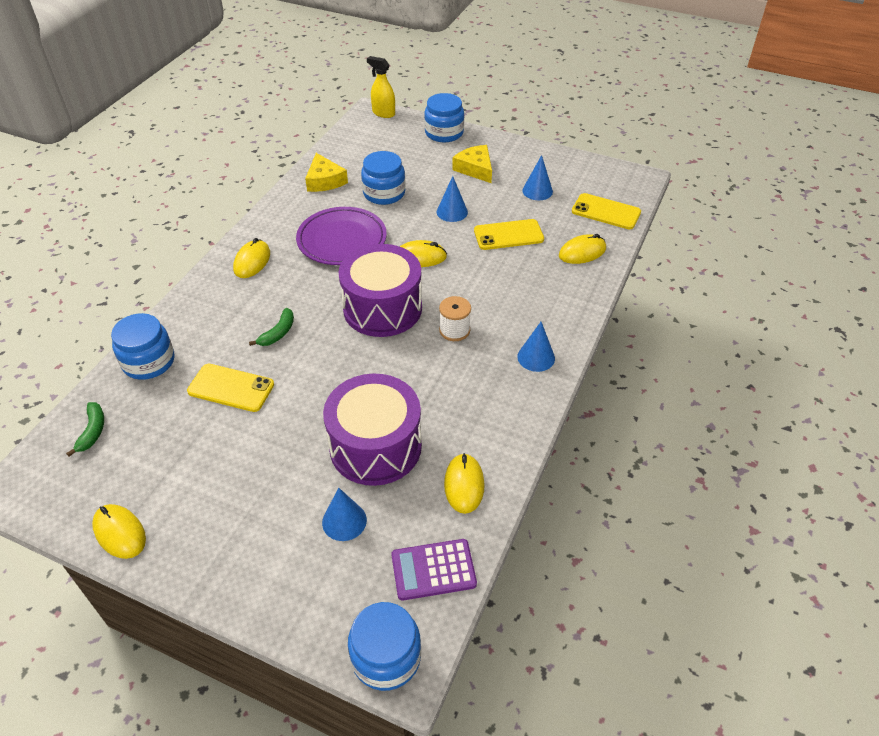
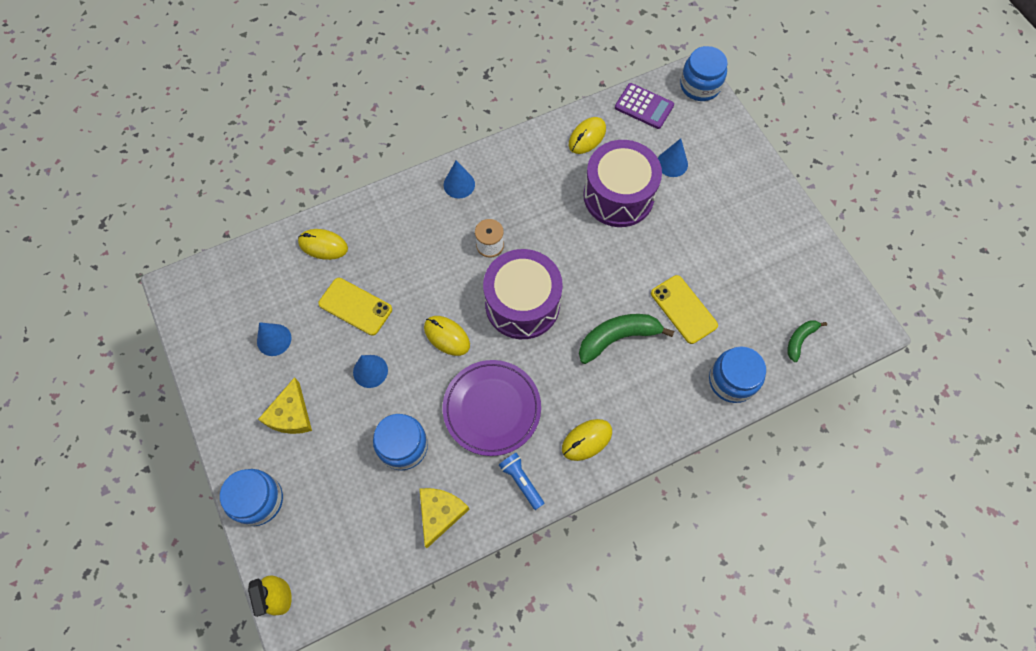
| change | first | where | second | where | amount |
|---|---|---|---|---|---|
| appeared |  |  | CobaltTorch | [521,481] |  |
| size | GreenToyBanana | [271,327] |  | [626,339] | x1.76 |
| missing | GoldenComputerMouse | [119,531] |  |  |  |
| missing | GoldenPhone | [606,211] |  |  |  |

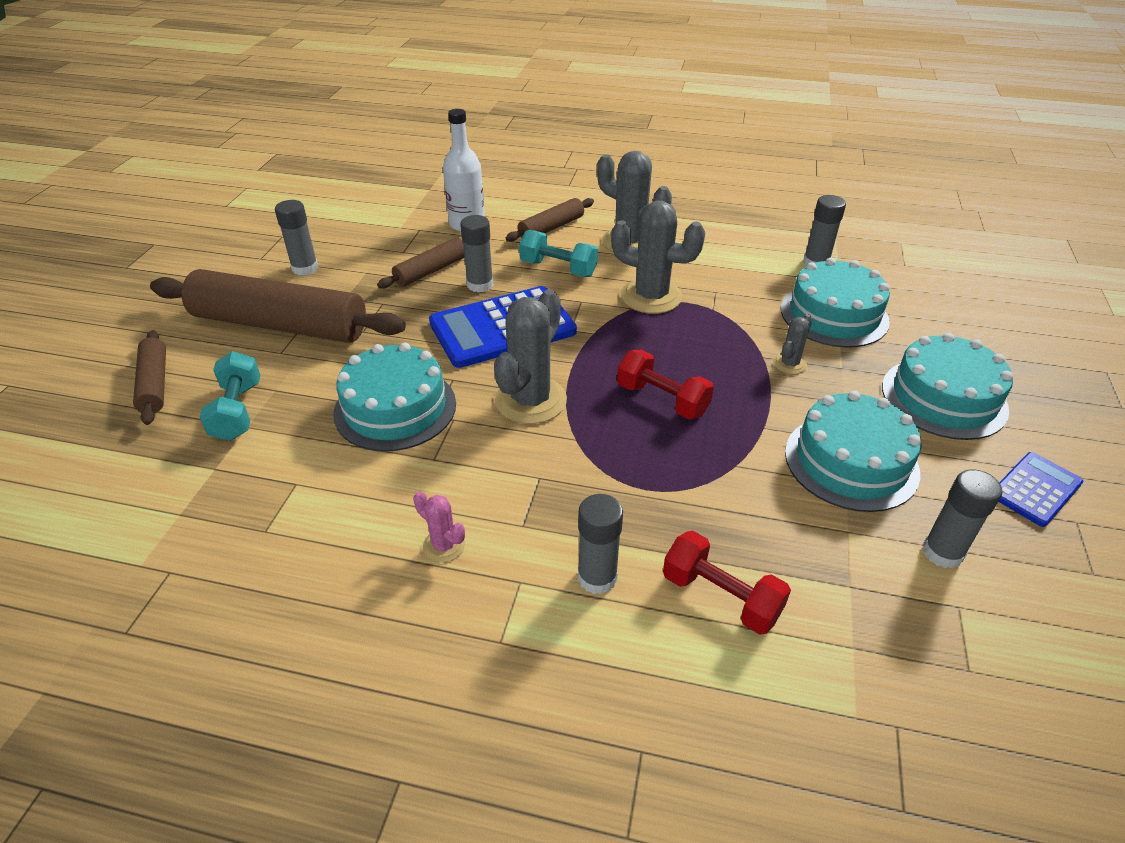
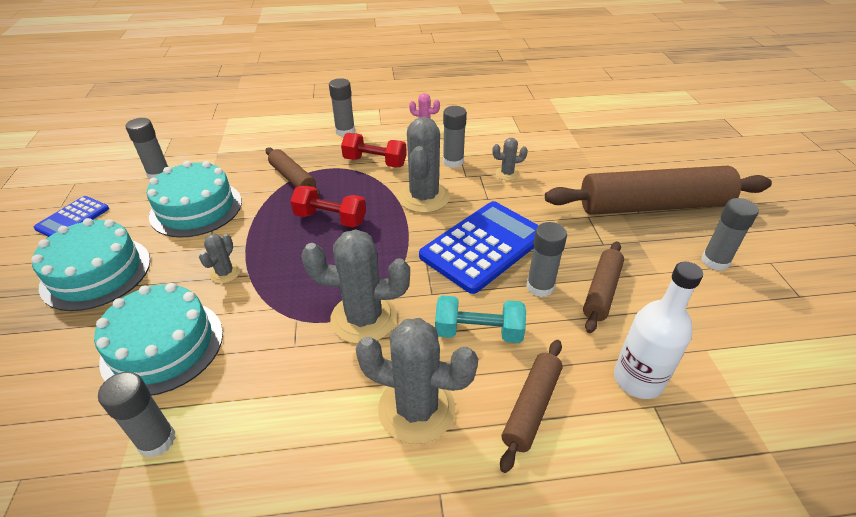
| change | first | where | second | where | amount |
|---|---|---|---|---|---|
| relocated | DarkBrownRollingPin | [149,377] |  | [293,172] |  |
| relocated | ScarletFreeWeight | [727,583] |  | [374,150] |  |
| appeared |  |  | GreyGlueStick | [455,137] |  |
| exchanged | AquaGateau | [394,396] | GreyCactus | [510,159] |  |
| missing | AquaFreeWeight | [230,396] |  |  |  |

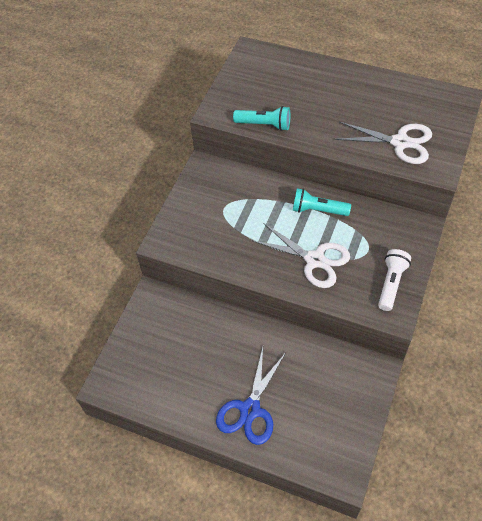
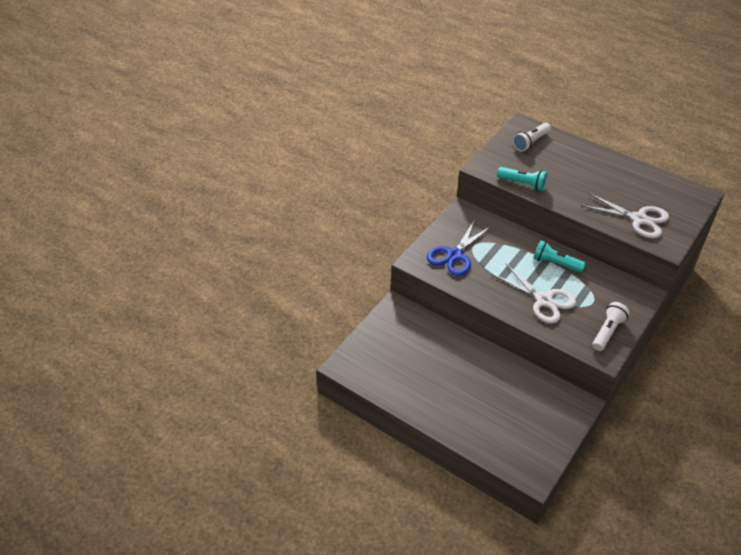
| change | first | where | second | where | amount |
|---|---|---|---|---|---|
| relocated | CobaltPairOfScissors | [250,396] |  | [459,247] |  |
| appeared |  |  | SnowWhiteTorch | [531,137] |  |

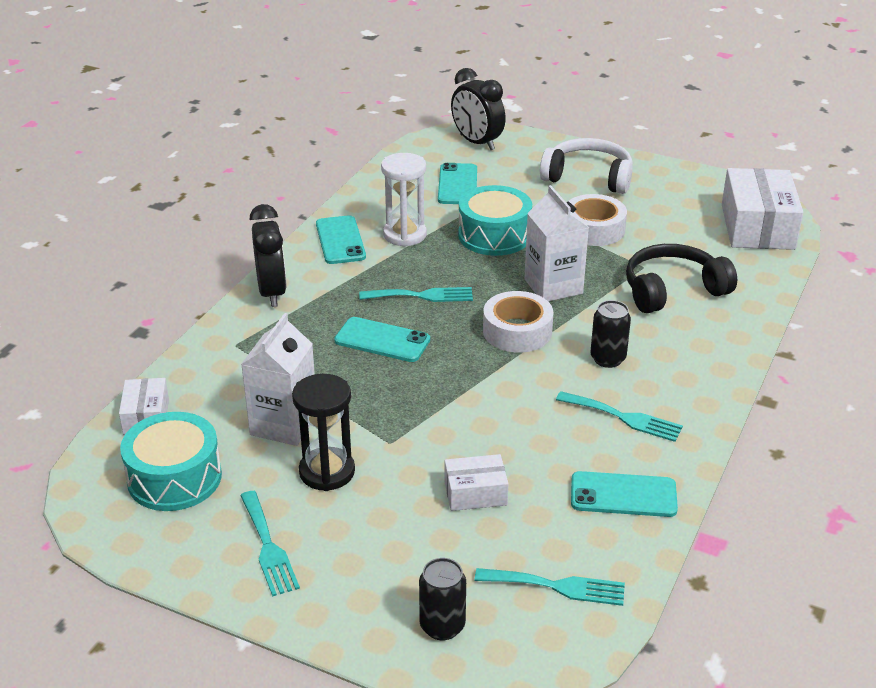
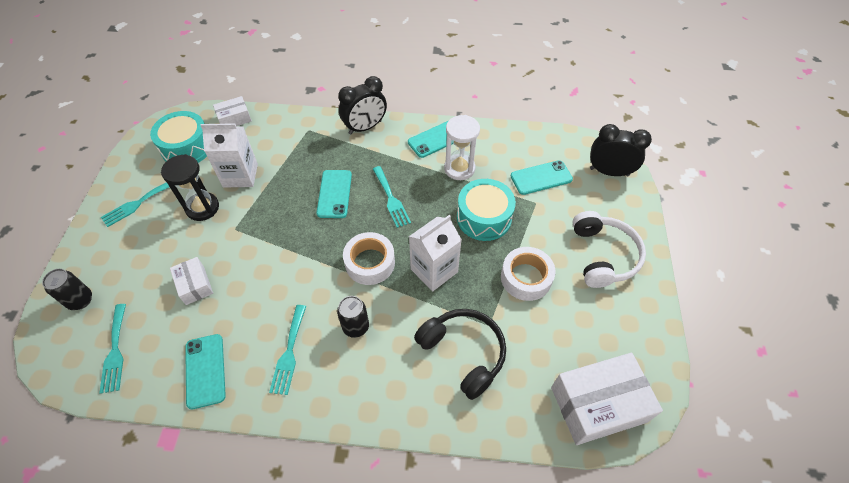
| change | first | where | second | where | amount |
|---|---|---|---|---|---|
| spun | BlackClock | [478,109] |  | [621,150] | 75 degrees clockwise |

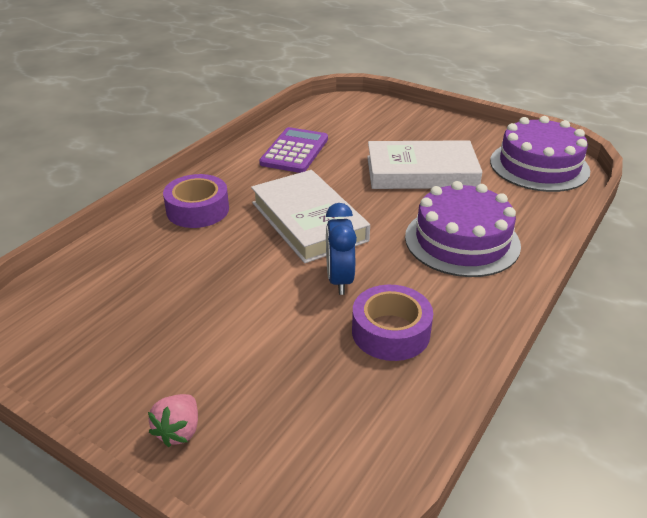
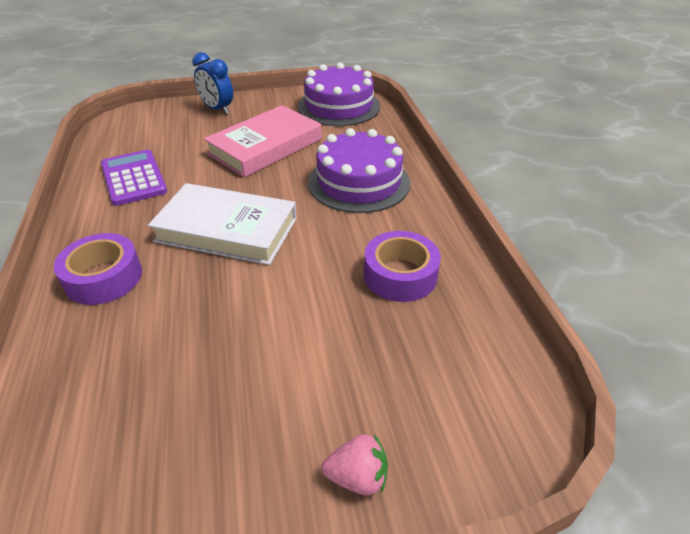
| change | first | where | second | where | amount |
|---|---|---|---|---|---|
| relocated | CobaltClock | [341,249] |  | [212,83] |  |
| colour | SnowWhiteHardcover | [425,164] | RosyHardcover | [263,141] |  |
| spun | RosyToyStrawberry | [173,420] |  | [355,464] | 60 degrees counterclockwise |

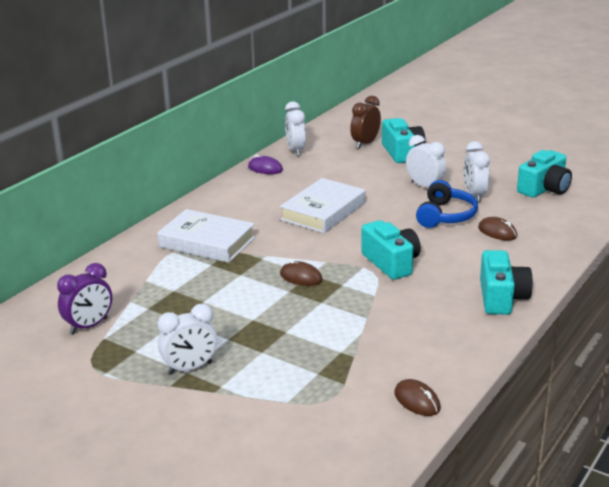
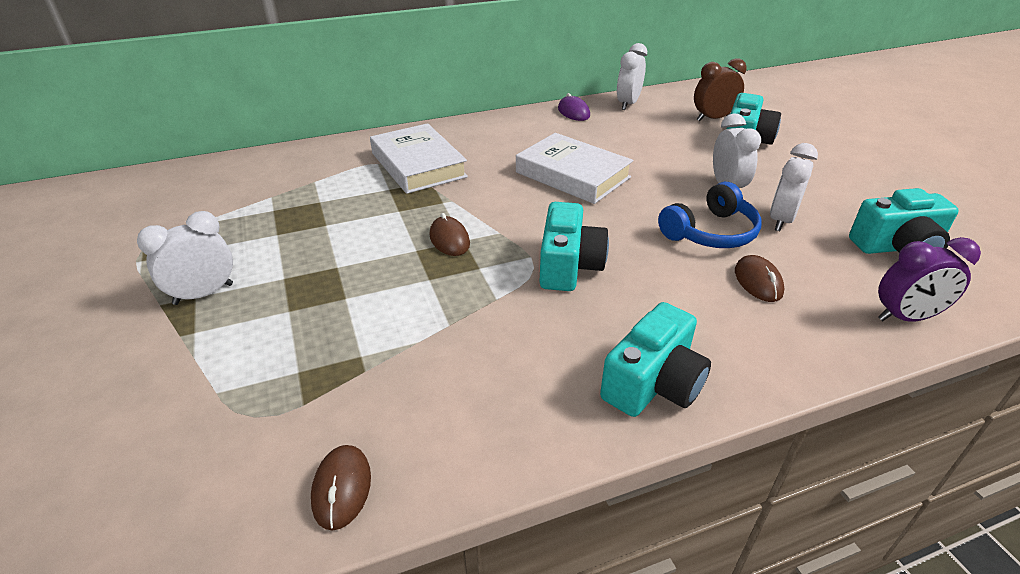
| change | first | where | second | where | amount |
|---|---|---|---|---|---|
| spun | SnowWhiteClock | [187,339] |  | [185,258] | 135 degrees clockwise |
| spun | SnowWhiteHardcover | [322,205] |  | [574,168] | 60 degrees clockwise |
| relocated | PurpleClock | [84,298] |  | [929,279] |  |

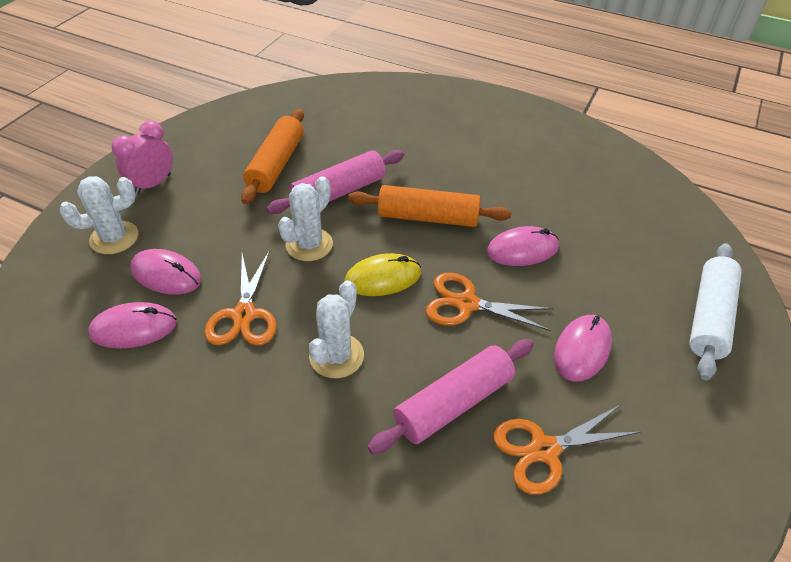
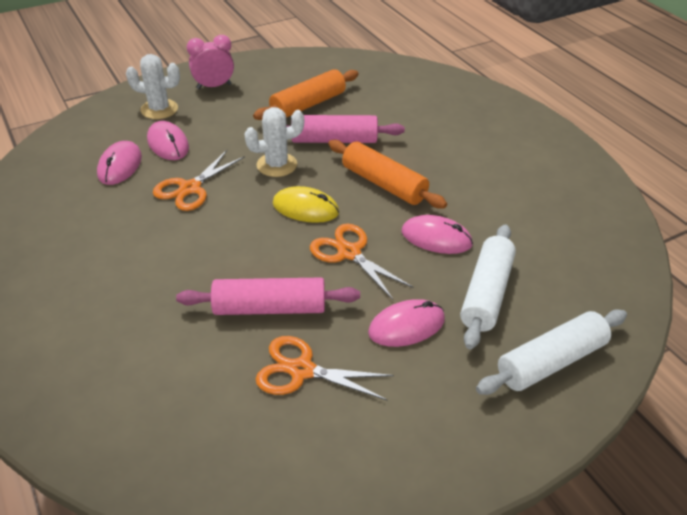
| change | first | where | second | where | amount |
|---|---|---|---|---|---|
| spun | RosyComputerMouse | [132,325] |  | [119,163] | 75 degrees clockwise |
| appeared |  |  | SnowWhiteRollingPin | [488,287] |  |
| missing | SnowWhiteCactus | [336,329] |  |  |  |

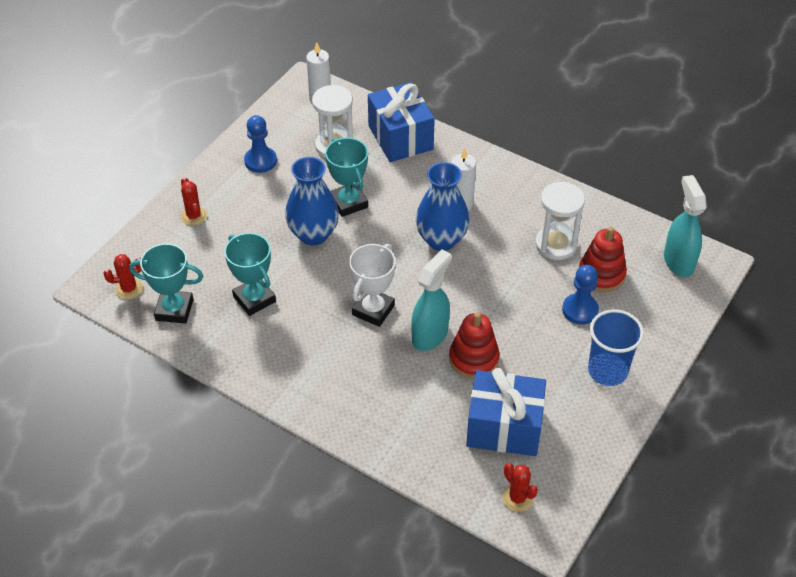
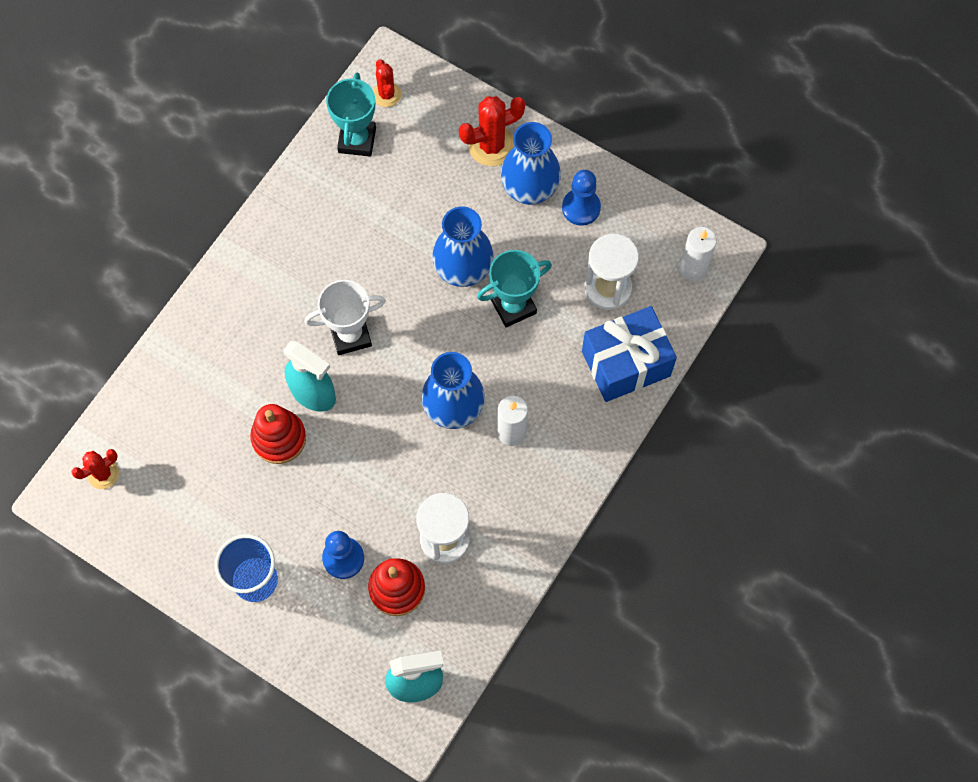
| change | first | where | second | where | amount |
|---|---|---|---|---|---|
| spun | SnowWhiteAwardCup | [372,285] |  | [345,317] | 45 degrees counterclockwise |
| size | ScarletCactus | [194,201] |  | [492,131] | x1.60 |
| appeared |  |  | CobaltVase | [531,163] |  |
| missing | AquaAwardCup | [250,274] |  |  |  |
| missing | CobaltPresent | [506,412] |  |  |  |

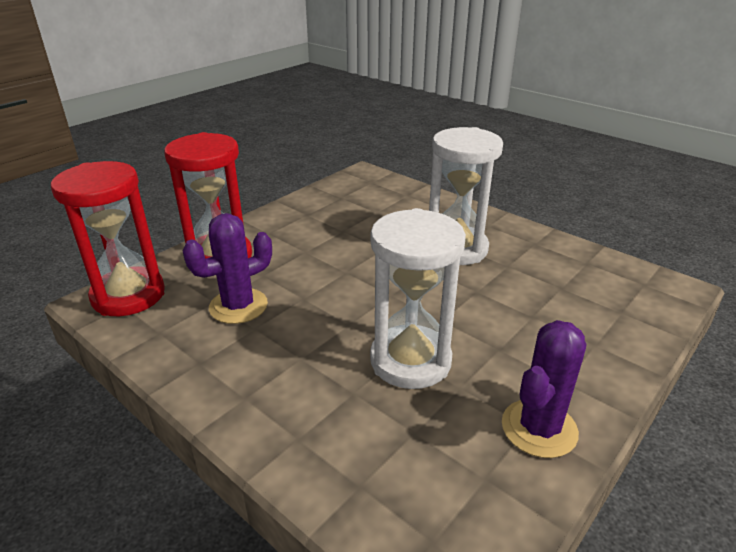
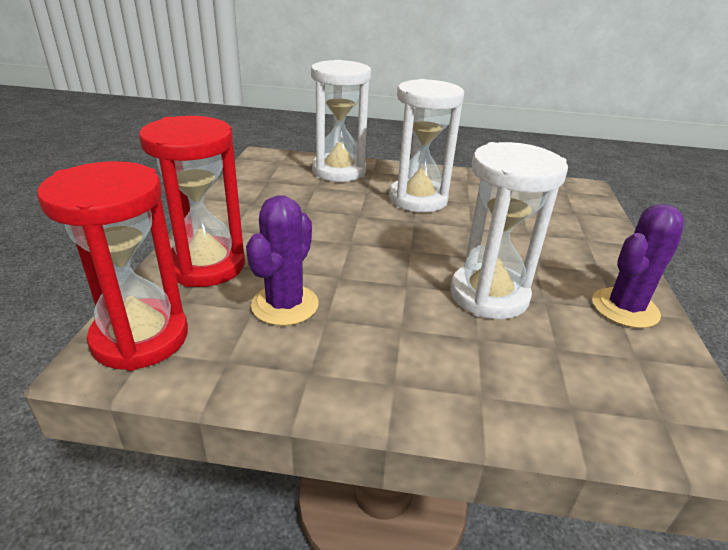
| change | first | where | second | where | amount |
|---|---|---|---|---|---|
| appeared |  |  | SnowWhiteHourglass | [341,121] |  |
| spun | PurpleCactus | [544,389] |  | [638,266] | 45 degrees clockwise |

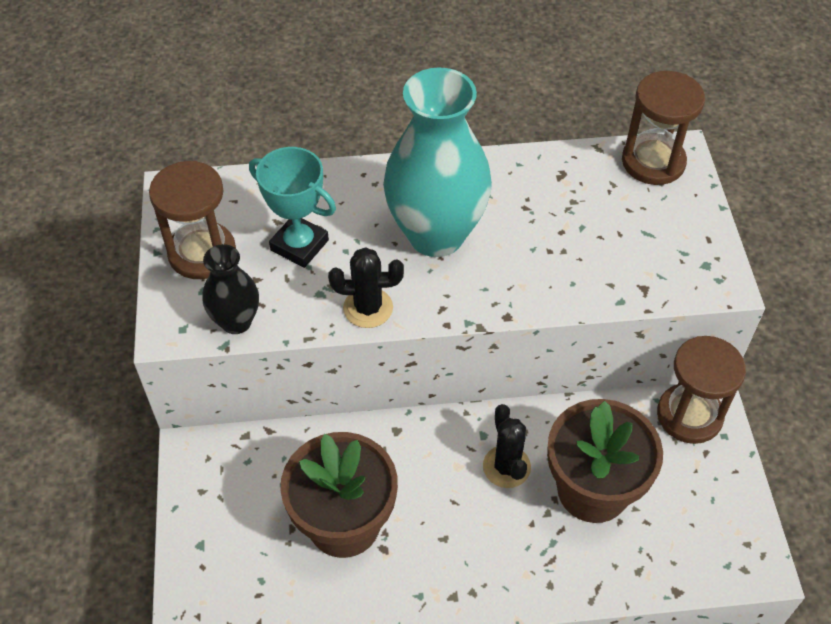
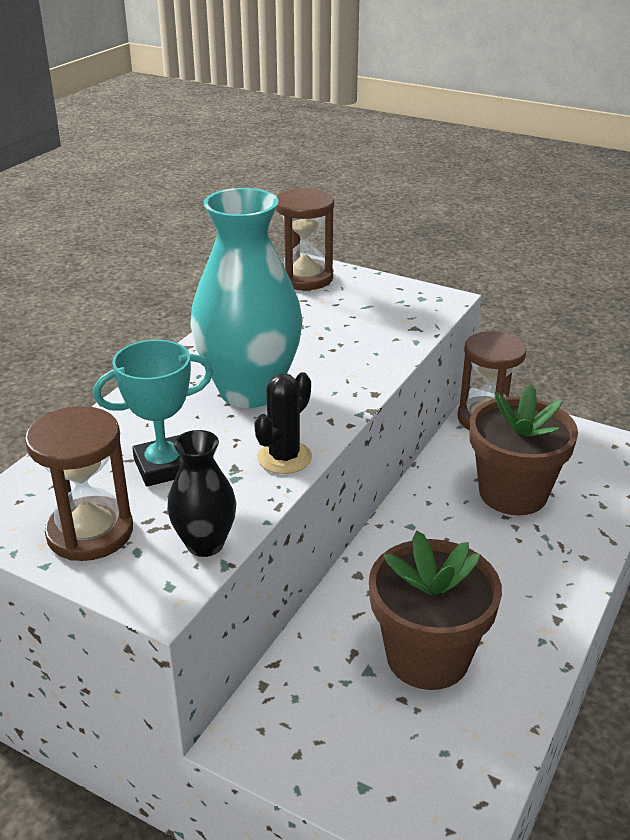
| change | first | where | second | where | amount |
|---|---|---|---|---|---|
| missing | BlackCactus | [507,446] |  |  |  |

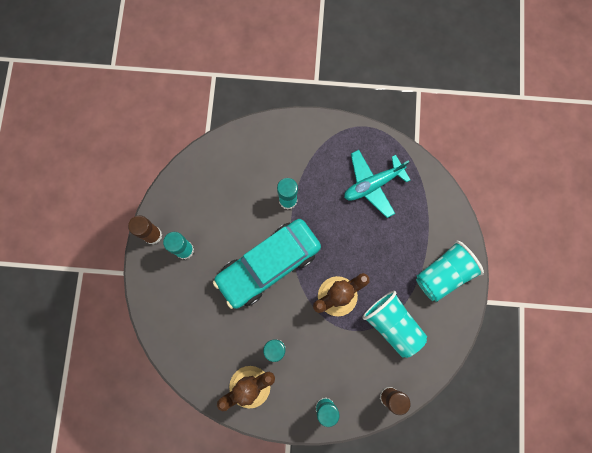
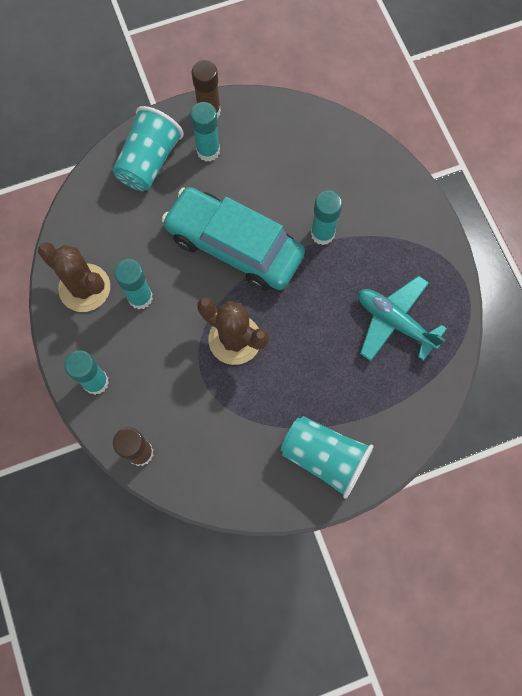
| change | first | where | second | where | amount |
|---|---|---|---|---|---|
| relocated | AquaTumbler | [395,324] |  | [148,148] |  |

